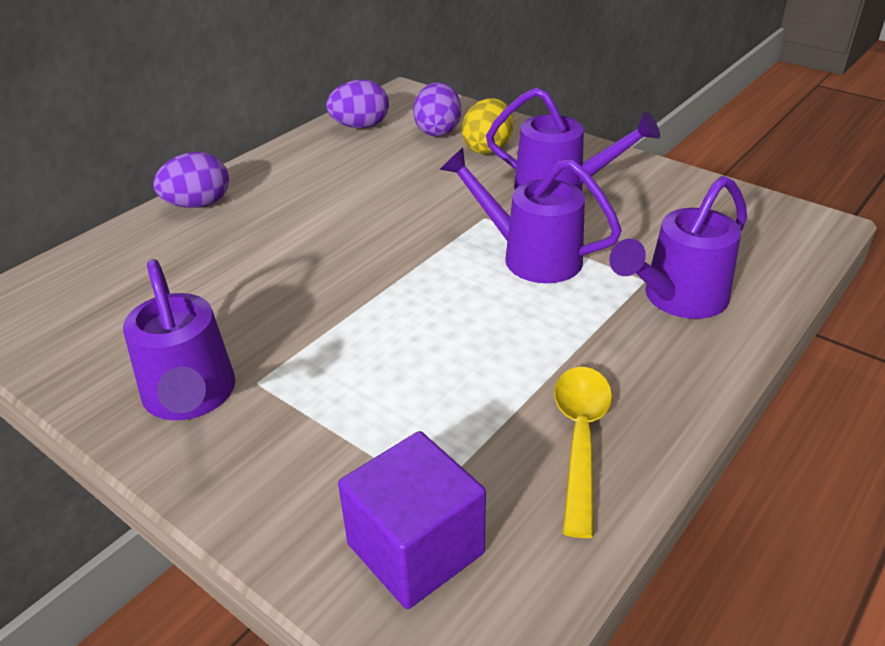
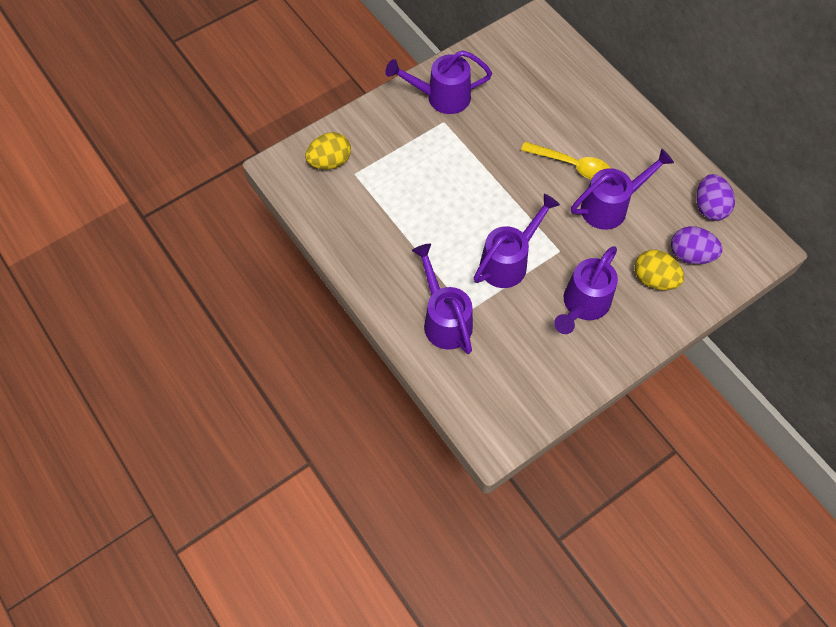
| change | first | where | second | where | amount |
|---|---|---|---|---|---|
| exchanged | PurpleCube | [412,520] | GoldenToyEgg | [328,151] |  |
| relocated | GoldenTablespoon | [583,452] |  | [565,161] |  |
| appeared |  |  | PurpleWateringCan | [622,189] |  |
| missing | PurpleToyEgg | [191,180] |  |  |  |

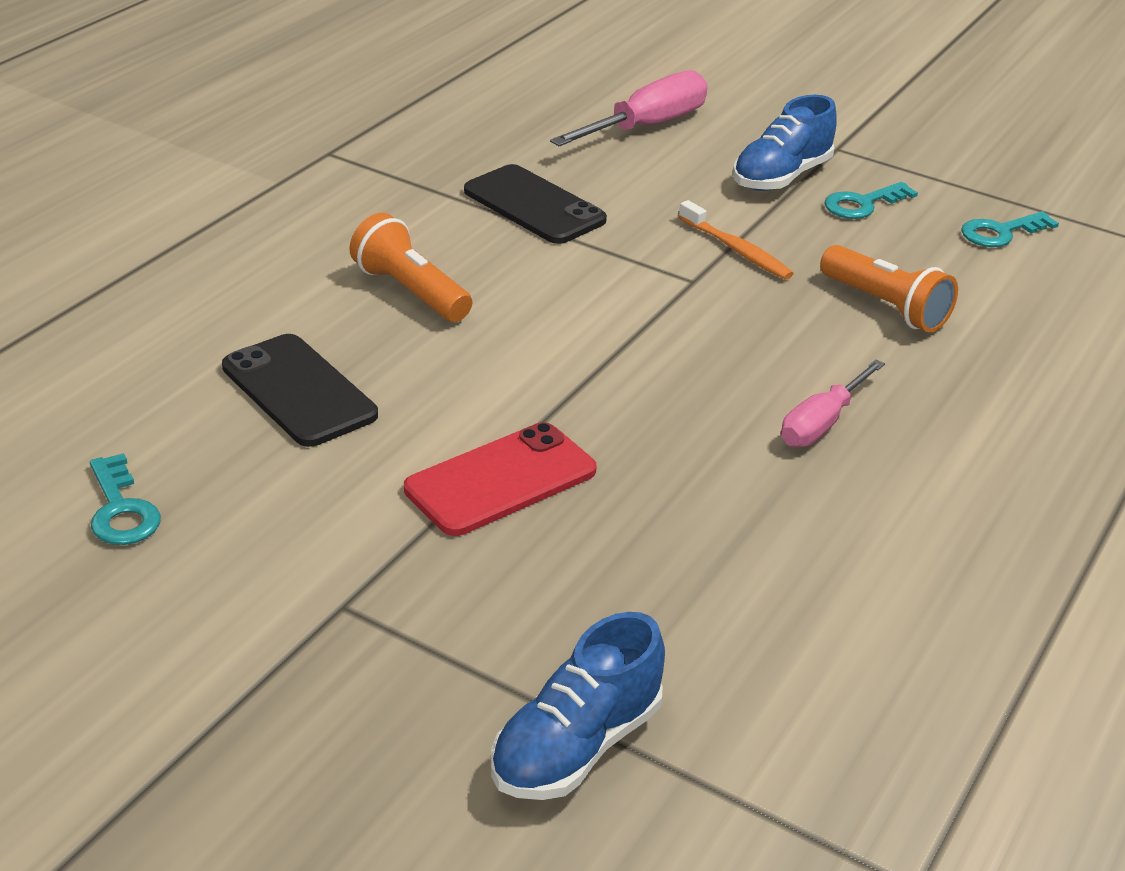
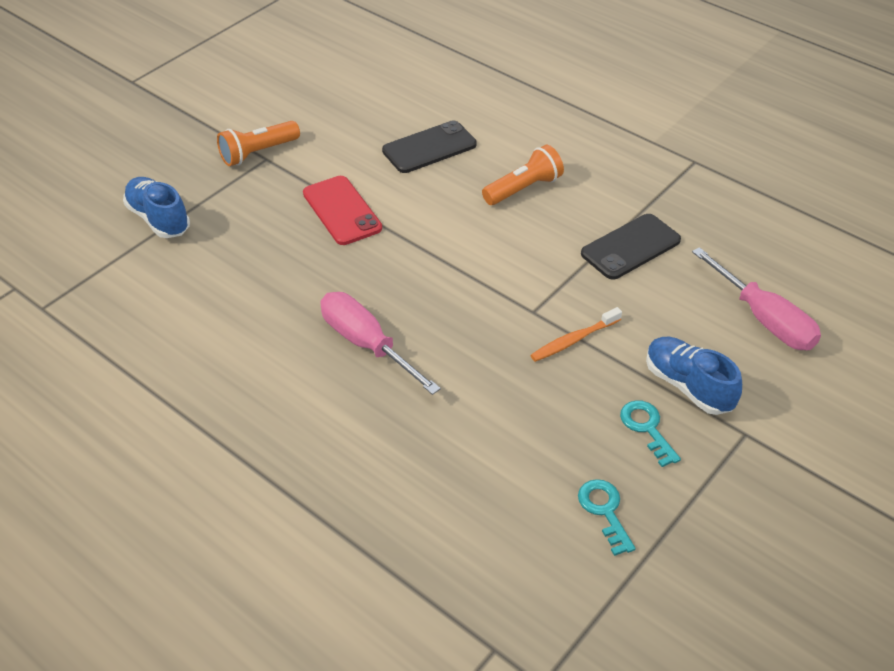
| change | first | where | second | where | amount |
|---|---|---|---|---|---|
| relocated | BrightOrangeTorch | [889,288] |  | [258,143] |  |
| size | RosyHandScrewdriver | [833,403] |  | [380,343] | x1.55 |
| missing | AquaLatchkey | [125,499] |  |  |  |

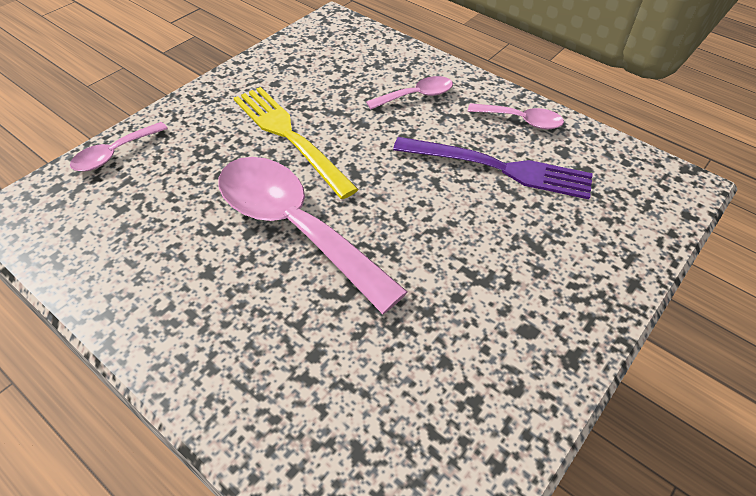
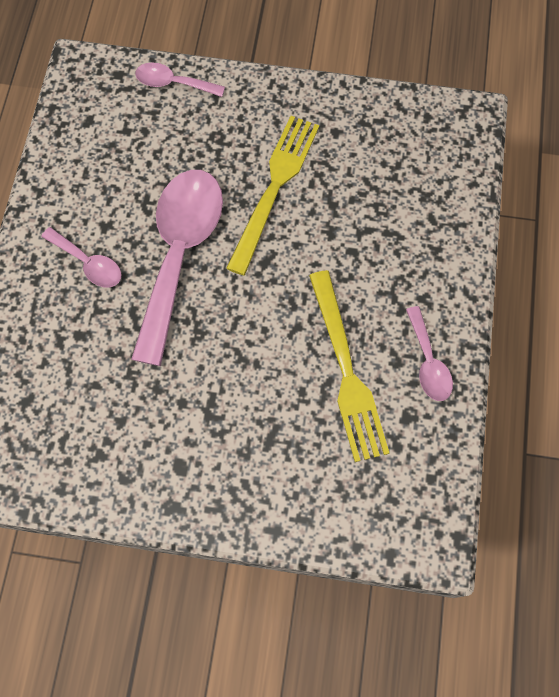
| change | first | where | second | where | amount |
|---|---|---|---|---|---|
| relocated | RosyTablespoon | [409,92] |  | [81,257] |  |
| colour | PurpleFork | [493,168] | GoldenFork | [349,366] |  |

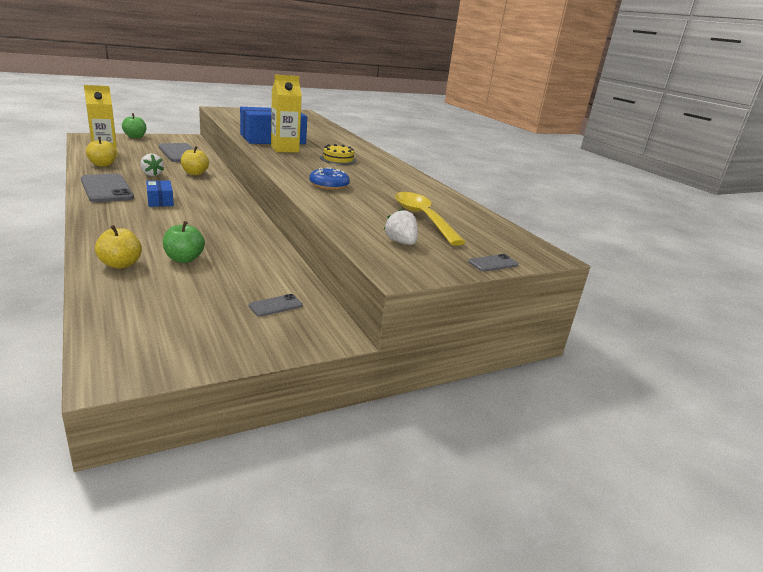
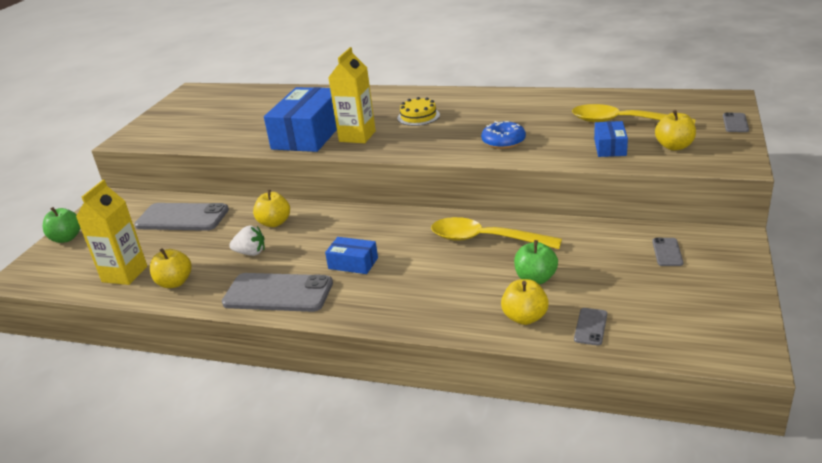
| change | first | where | second | where | amount |
|---|---|---|---|---|---|
| appeared |  |  | GoldenTablespoon | [496,233] |  |
| appeared |  |  | GreyPhone | [590,327] |  |
| appeared |  |  | CobaltParcel | [611,139] |  |
| exchanged | SnowWhiteToyStrawberry | [401,227] | GoldenAppleFruit | [675,130] |  |

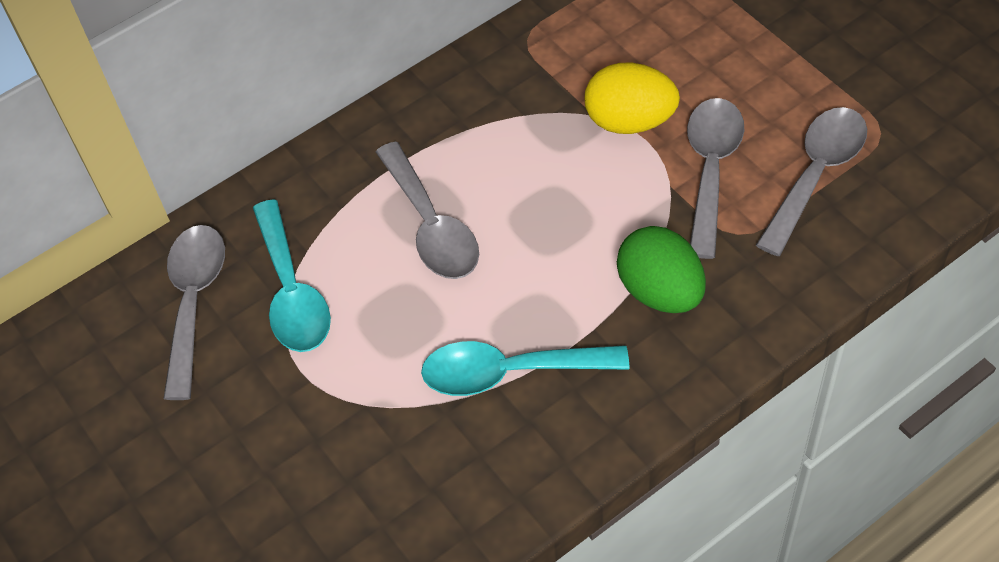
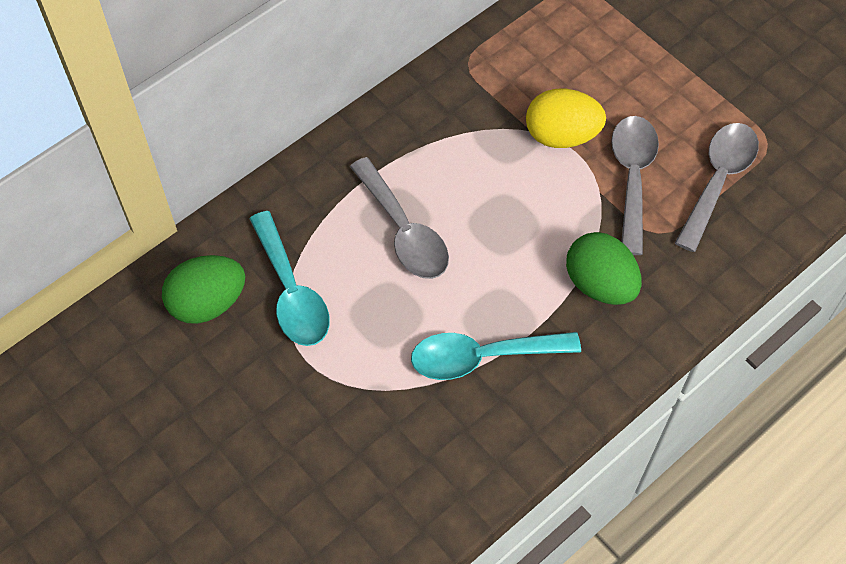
| change | first | where | second | where | amount |
|---|---|---|---|---|---|
| exchanged | GreyTablespoon | [194,312] | GreenToyEgg | [203,289] |  |

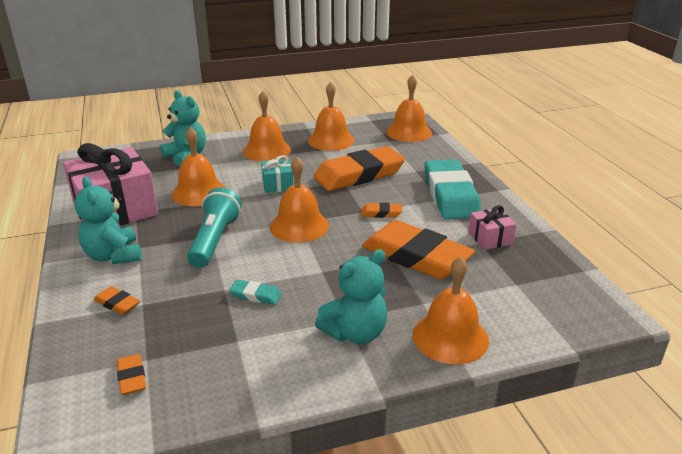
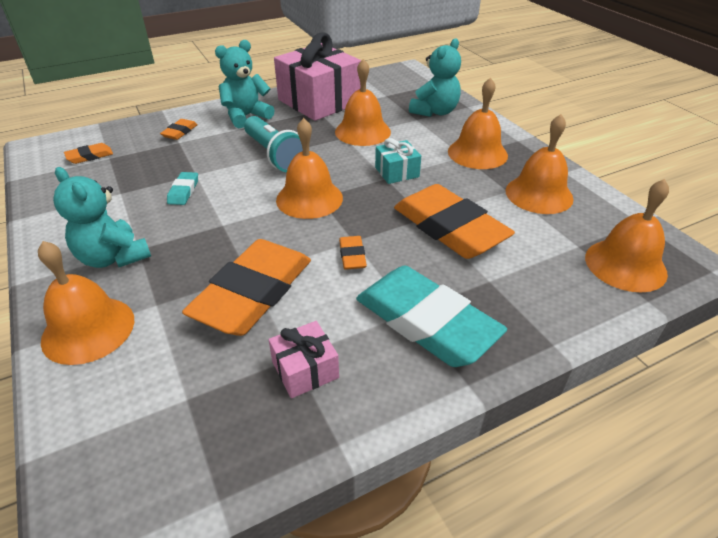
| change | first | where | second | where | amount |
|---|---|---|---|---|---|
| spun | AquaTorch | [214,227] |  | [273,144] | 60 degrees clockwise |
| spun | AquaPencilEraser | [452,189] |  | [431,316] | 60 degrees clockwise |

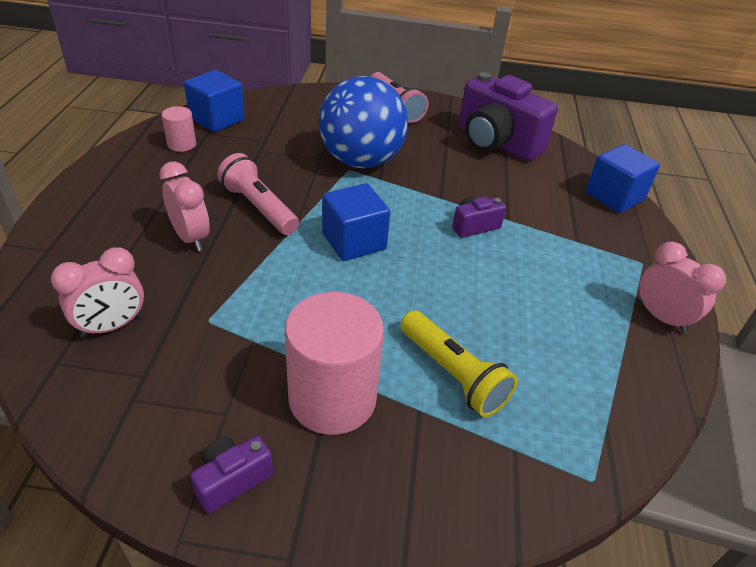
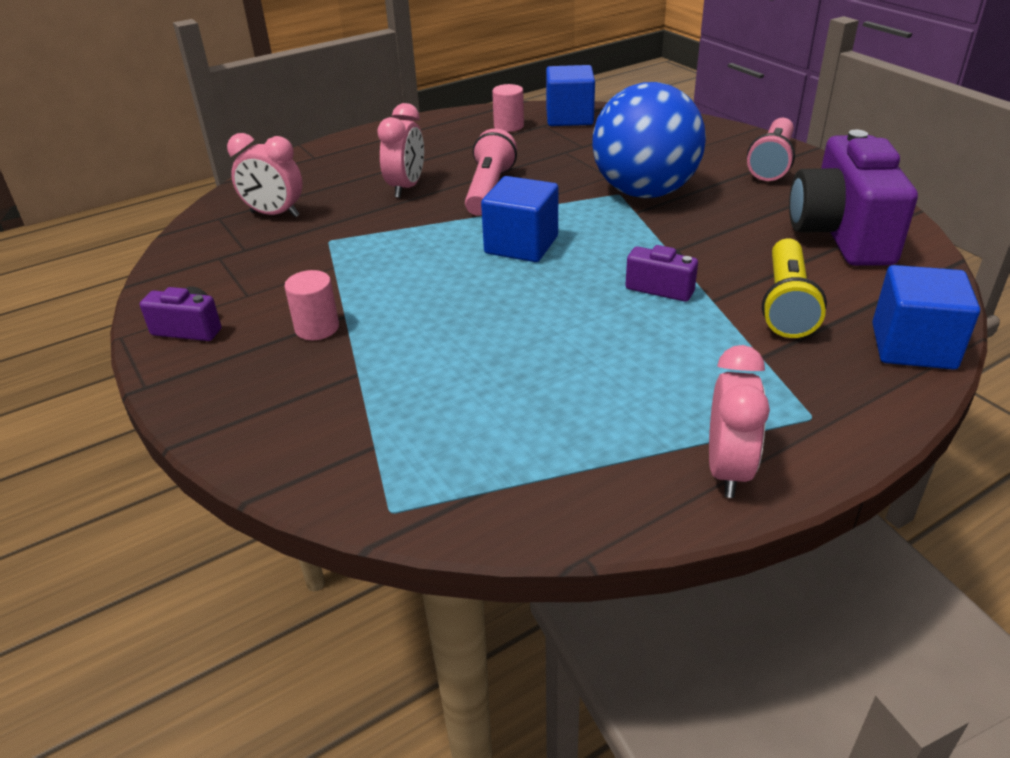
| change | first | where | second | where | amount |
|---|---|---|---|---|---|
| size | RosyCylinderShape | [334,363] |  | [311,305] | x0.48 |
| relocated | GoldenTorch | [458,363] |  | [794,288] |  |

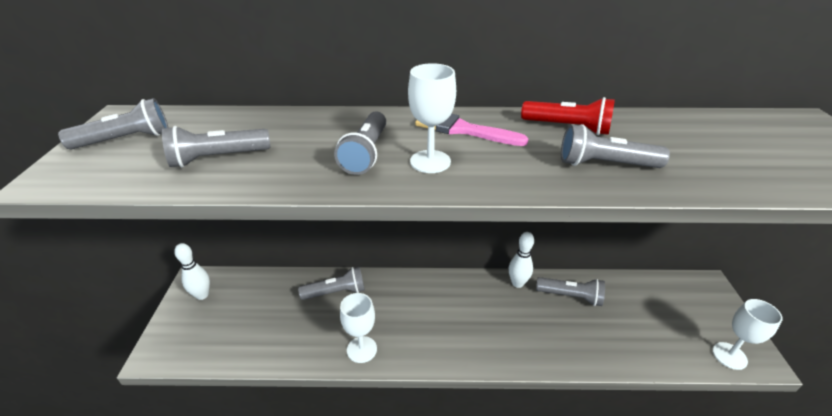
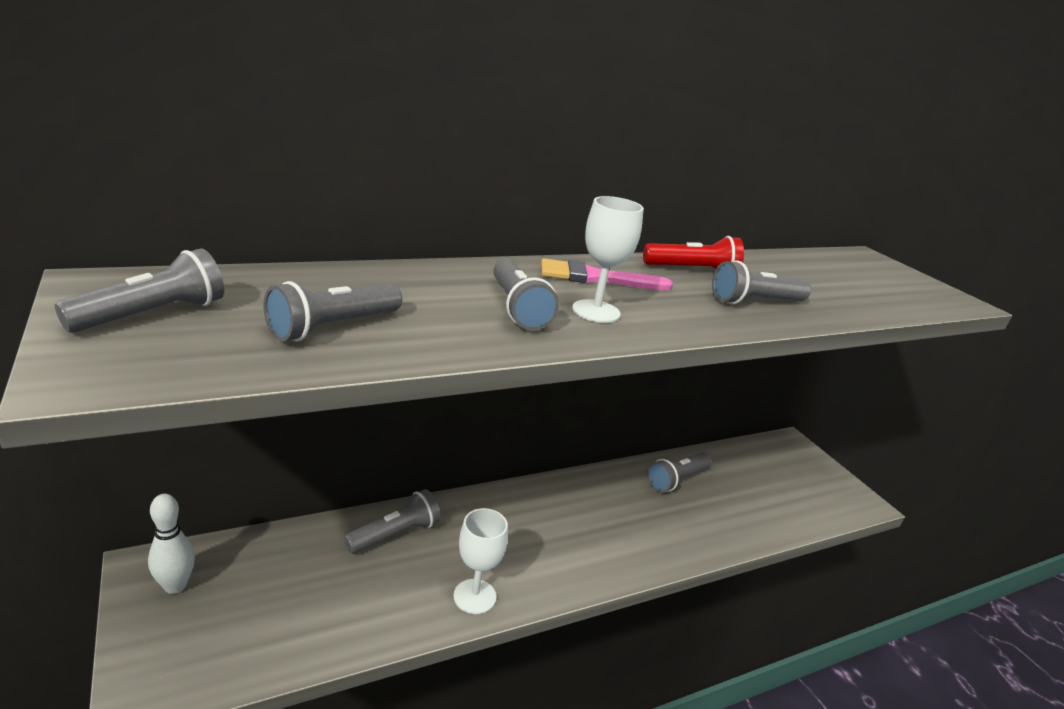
| change | first | where | second | where | amount |
|---|---|---|---|---|---|
| spun | GreyTorch | [570,291] |  | [679,472] | 150 degrees clockwise |
| missing | SnowWhiteBowlingPin | [521,260] |  |  |  |
| missing | SnowWhiteGoblet | [748,334] |  |  |  |

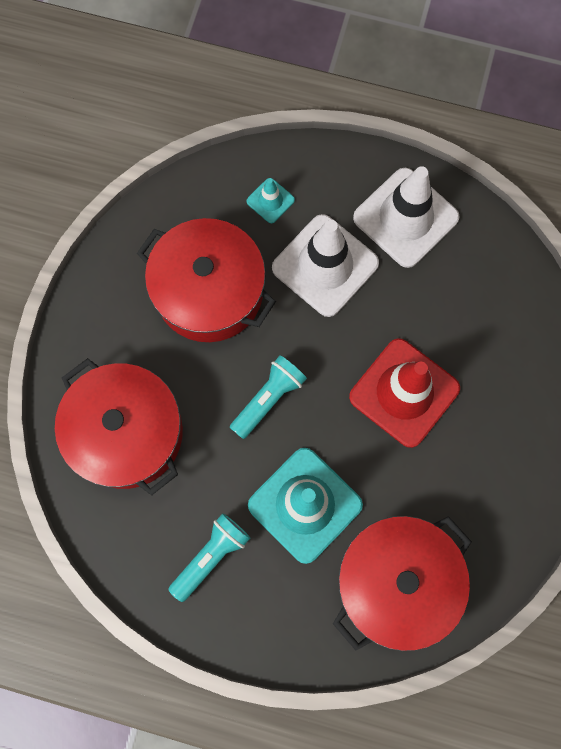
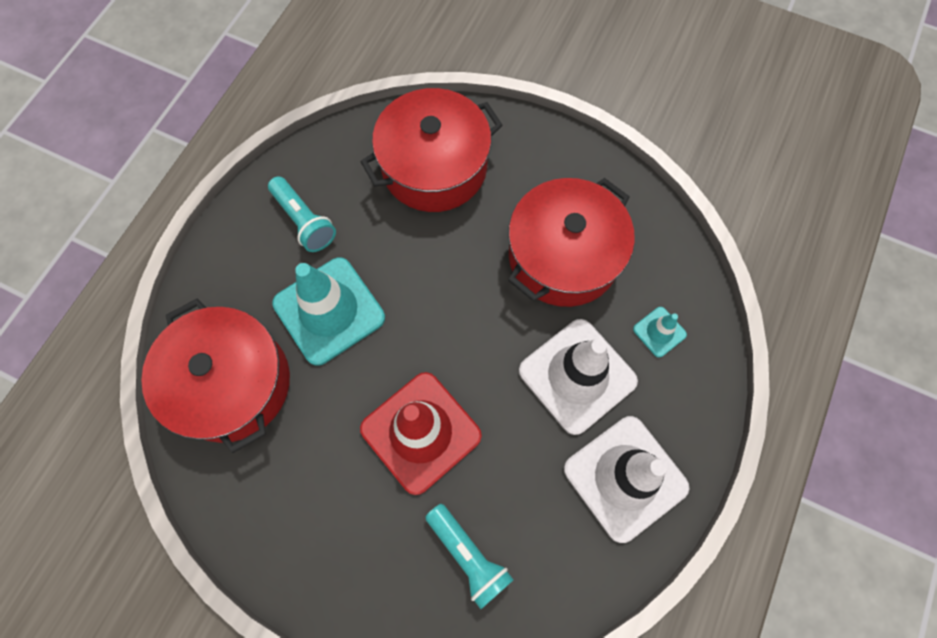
| change | first | where | second | where | amount |
|---|---|---|---|---|---|
| relocated | AquaTorch | [268,397] |  | [470,556] |  |

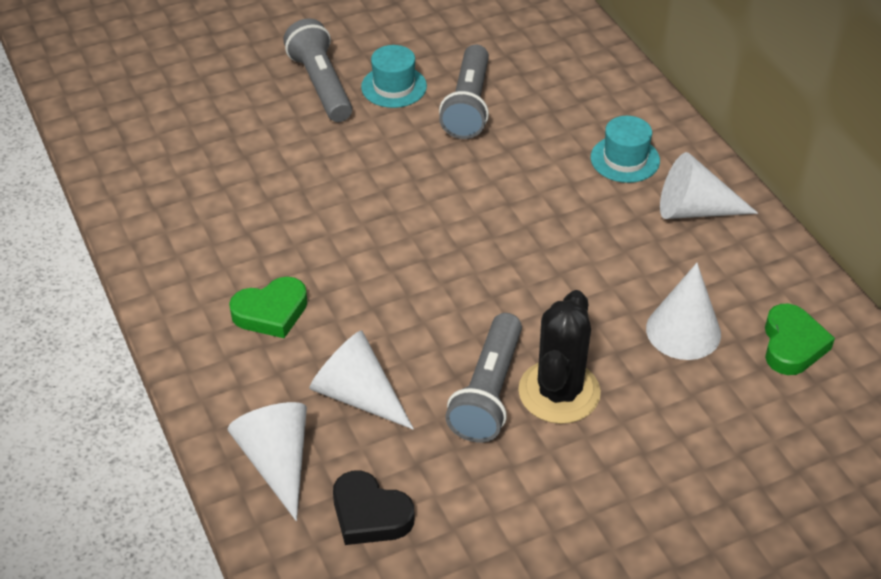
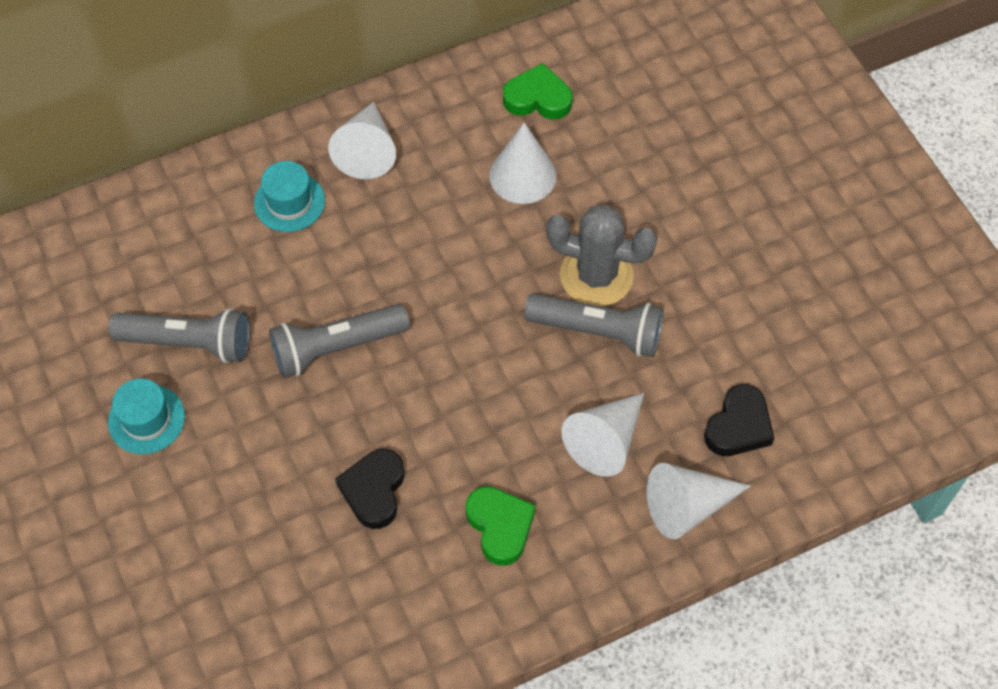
| change | first | where | second | where | amount |
|---|---|---|---|---|---|
| relocated | GreyTorch | [317,70] |  | [339,341] |  |
| appeared |  |  | BlackLoveHeart | [369,489] |  |
| colour | BlackCactus | [559,357] | GreyCactus | [602,255] |  |

